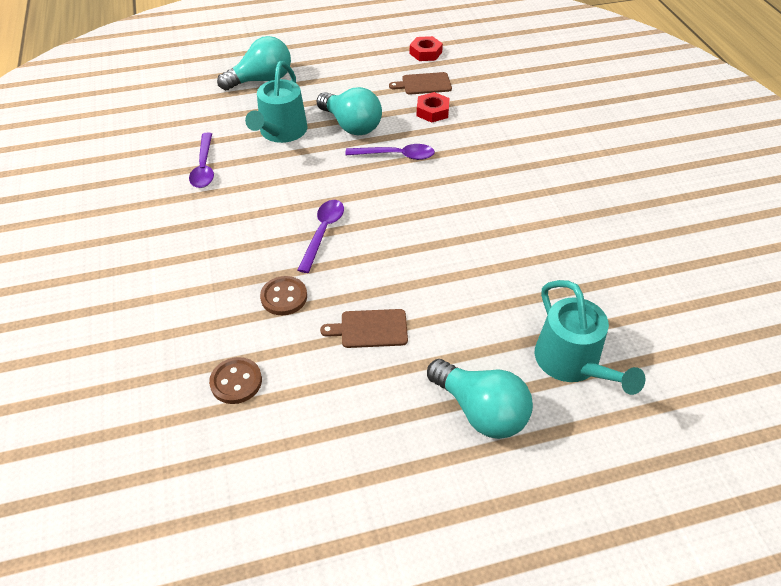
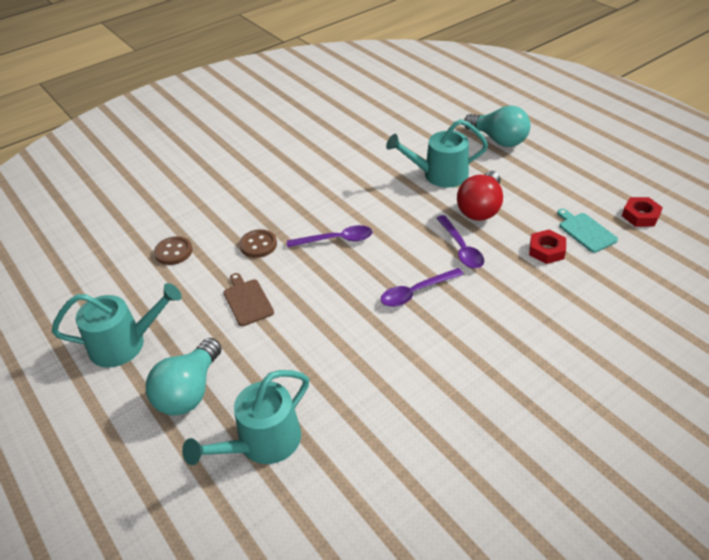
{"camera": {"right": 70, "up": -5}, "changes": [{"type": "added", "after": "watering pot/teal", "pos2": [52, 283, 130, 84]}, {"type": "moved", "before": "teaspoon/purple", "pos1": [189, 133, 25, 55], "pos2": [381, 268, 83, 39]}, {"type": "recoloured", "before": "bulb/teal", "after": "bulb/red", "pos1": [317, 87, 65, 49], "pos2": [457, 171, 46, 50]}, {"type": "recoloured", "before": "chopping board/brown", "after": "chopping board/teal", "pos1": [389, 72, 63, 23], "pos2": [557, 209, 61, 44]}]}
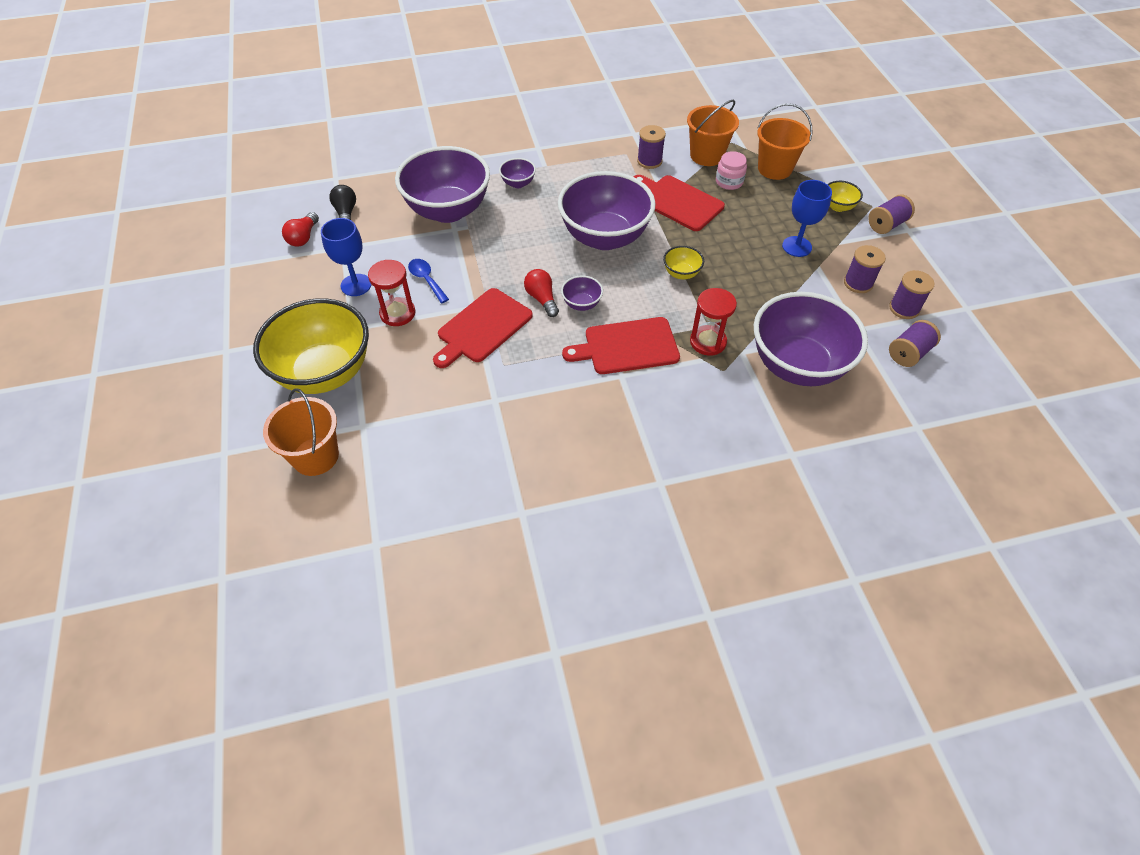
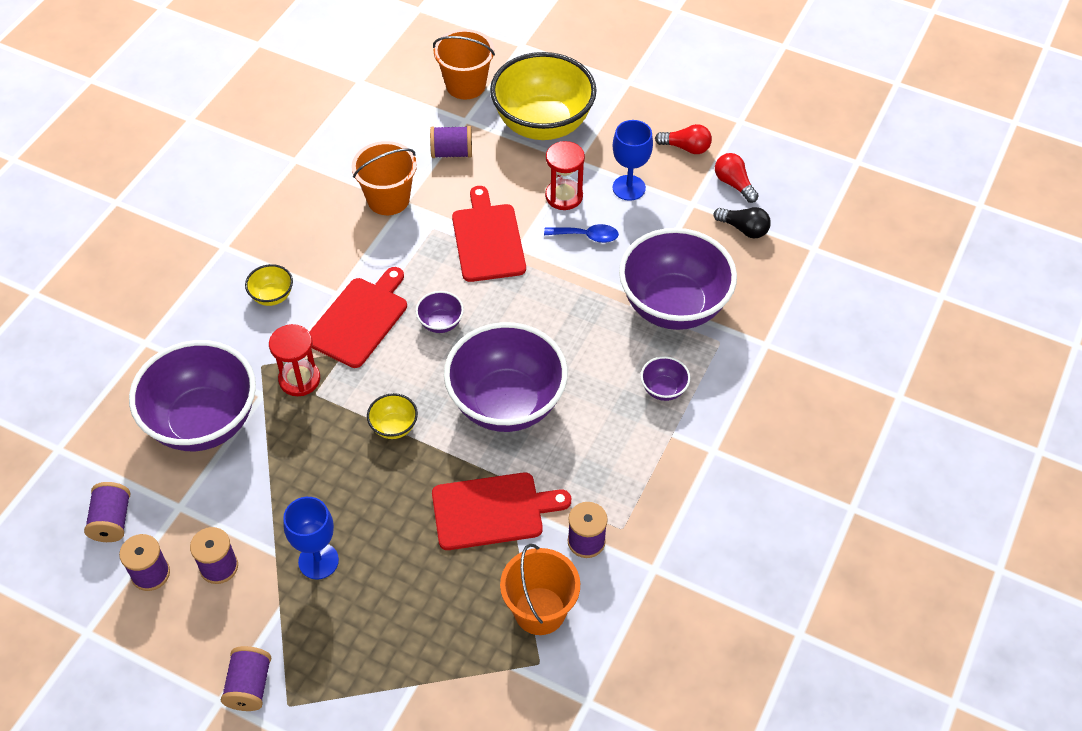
{"camera": {"right": 130, "up": 0}, "changes": [{"type": "removed", "before": "jar/rose-pink", "pos1": [716, 151, 31, 39]}, {"type": "added", "after": "reel of thread/purple", "pos2": [430, 126, 42, 32]}, {"type": "moved", "before": "bulb/red", "pos1": [524, 269, 35, 48], "pos2": [655, 124, 57, 30]}, {"type": "moved", "before": "pail/bright orange", "pos1": [757, 103, 56, 77], "pos2": [351, 141, 66, 74]}, {"type": "moved", "before": "bowl/golden", "pos1": [827, 181, 36, 31], "pos2": [245, 264, 48, 42]}]}
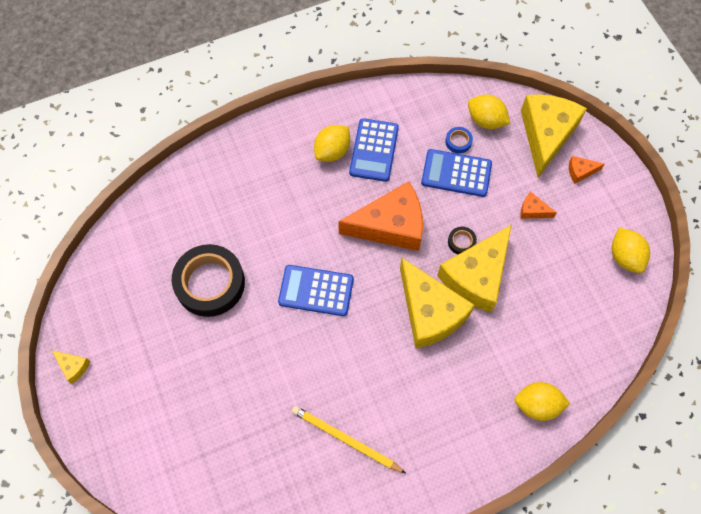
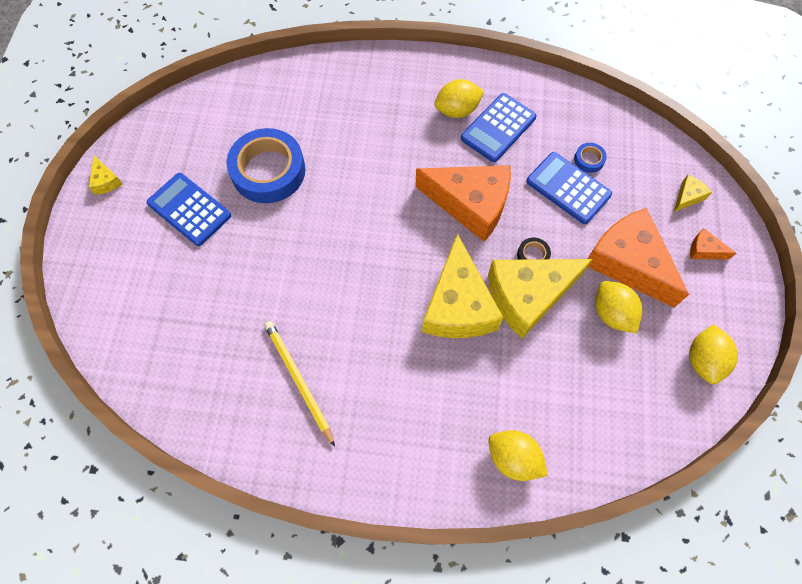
{"camera": {"right": 30, "up": 0}, "changes": [{"type": "moved", "before": "pocket calculator/royal blue", "pos1": [278, 265, 76, 51], "pos2": [147, 173, 84, 73]}, {"type": "moved", "before": "toy lemon/golden", "pos1": [468, 95, 42, 34], "pos2": [595, 281, 48, 52]}, {"type": "recoloured", "before": "tape/ebony", "after": "tape/royal blue", "pos1": [172, 244, 73, 73], "pos2": [227, 128, 78, 75]}, {"type": "resized", "before": "cheese wedge/bright orange", "pos1": [520, 191, 37, 28], "pos2": [588, 208, 101, 100], "scale": 2.42}, {"type": "resized", "before": "cheese wedge/golden", "pos1": [521, 94, 66, 84], "pos2": [674, 175, 38, 37], "scale": 0.41}]}
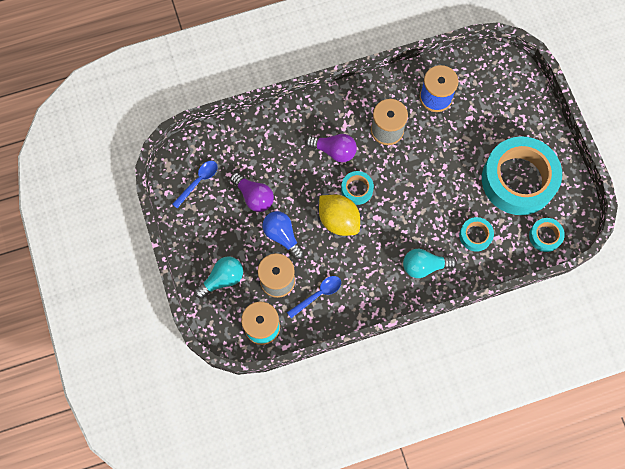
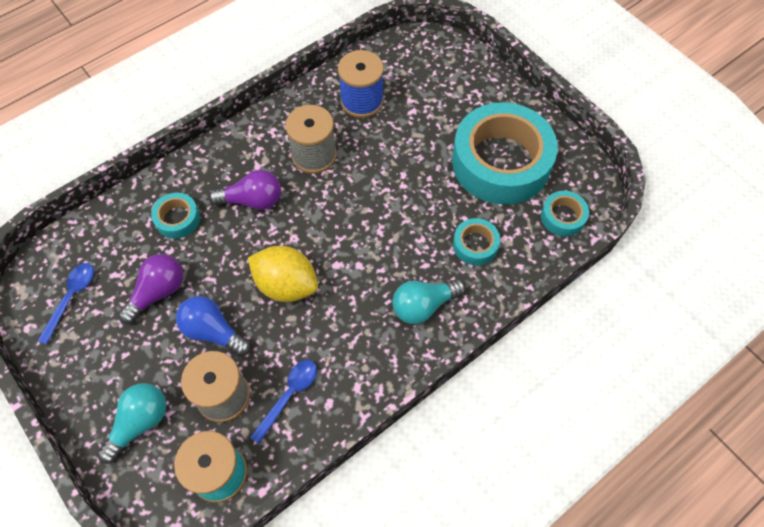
{"camera": {"right": -20, "up": -10}, "changes": [{"type": "moved", "before": "tape/teal", "pos1": [341, 171, 33, 34], "pos2": [151, 193, 49, 46]}, {"type": "turned", "before": "bulb/purple", "pos1": [230, 173, 44, 39], "pos2": [118, 254, 65, 70], "turn": -75}]}
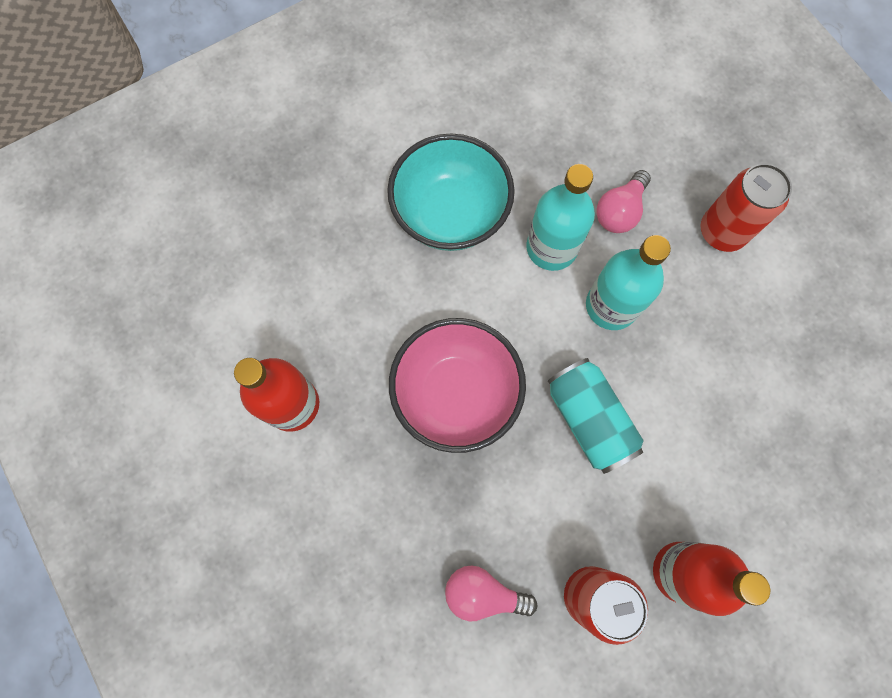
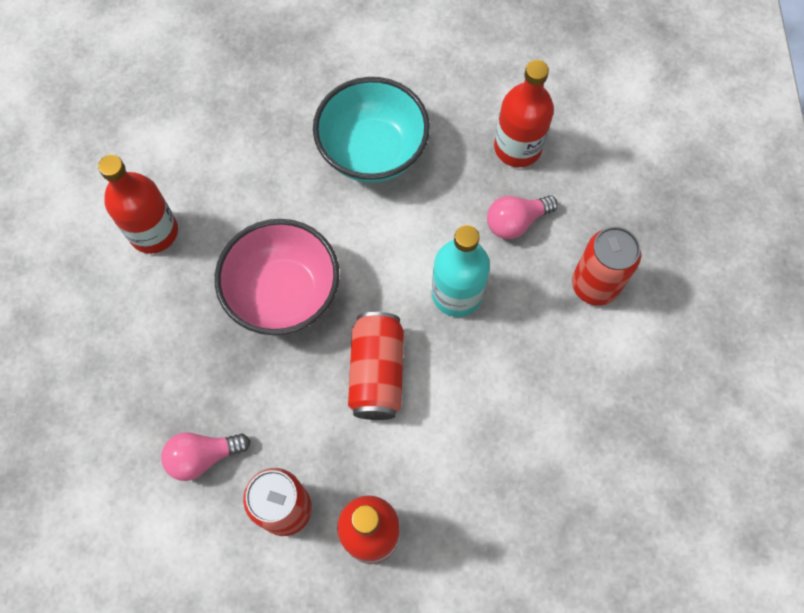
{"camera": {"right": 30, "up": -5}, "changes": [{"type": "removed", "before": "bottle/teal", "pos1": [526, 164, 69, 107]}, {"type": "added", "after": "bottle/red", "pos2": [494, 60, 60, 107]}, {"type": "recoloured", "before": "tin/teal", "after": "tin/red", "pos1": [548, 358, 96, 116], "pos2": [348, 312, 56, 108]}, {"type": "turned", "before": "bulb/rose-pink", "pos1": [445, 566, 92, 55], "pos2": [161, 432, 89, 49], "turn": -60}]}
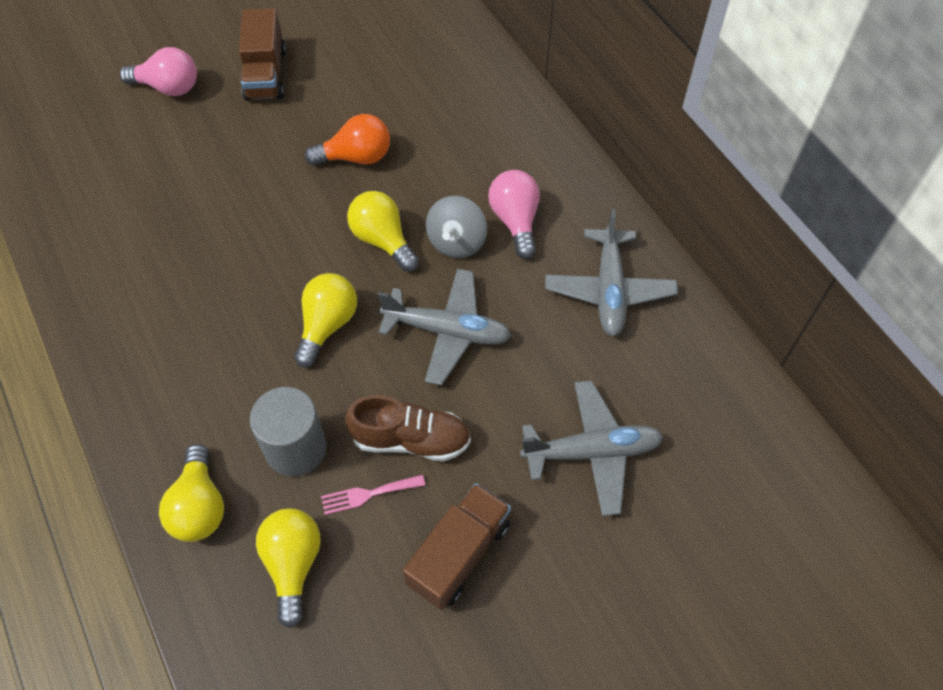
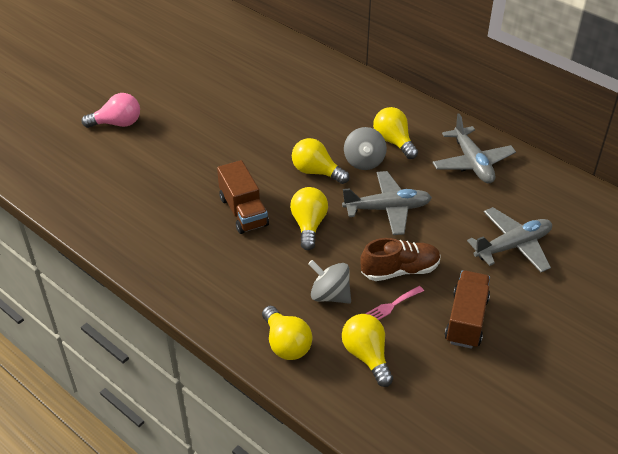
{"camera": {"right": -20, "up": -15}, "changes": [{"type": "removed", "before": "bulb/bright orange", "pos1": [305, 114, 85, 52]}, {"type": "moved", "before": "toy truck/brown", "pos1": [239, 8, 47, 93], "pos2": [217, 160, 52, 74]}, {"type": "replaced", "before": "cylinder/ash-grey", "after": "whirligig/ash-grey", "pos1": [250, 387, 77, 89], "pos2": [308, 260, 43, 44]}, {"type": "recoloured", "before": "bulb/rose-pink", "after": "bulb/golden", "pos1": [488, 170, 52, 89], "pos2": [373, 107, 45, 52]}]}
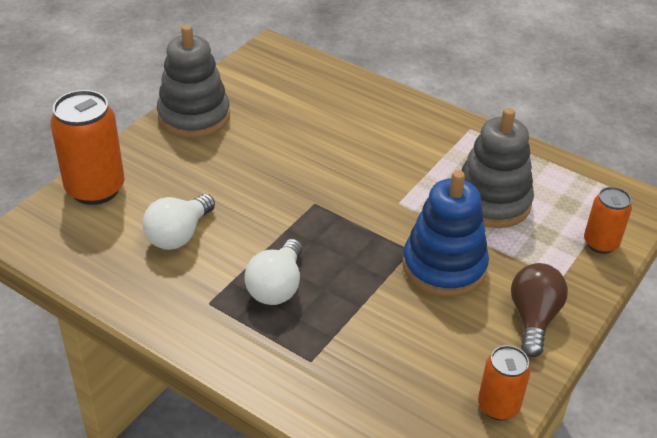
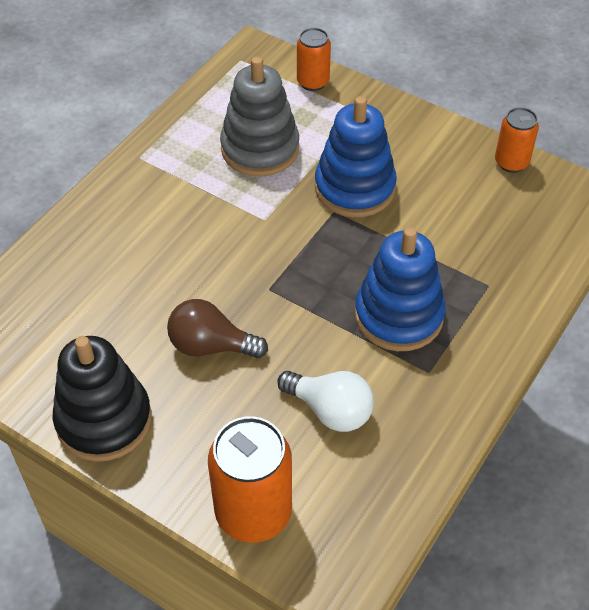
{"camera": {"right": -90, "up": 10}, "changes": [{"type": "moved", "before": "bulb/brown", "pos1": [511, 263, 57, 94], "pos2": [167, 299, 101, 59]}, {"type": "replaced", "before": "bulb/pure white", "after": "stacking rings/royal blue", "pos1": [244, 239, 59, 66], "pos2": [355, 227, 91, 124]}, {"type": "recoloured", "before": "stacking rings/ash-grey", "after": "stacking rings/ebony", "pos1": [157, 25, 73, 113], "pos2": [53, 336, 99, 126]}]}
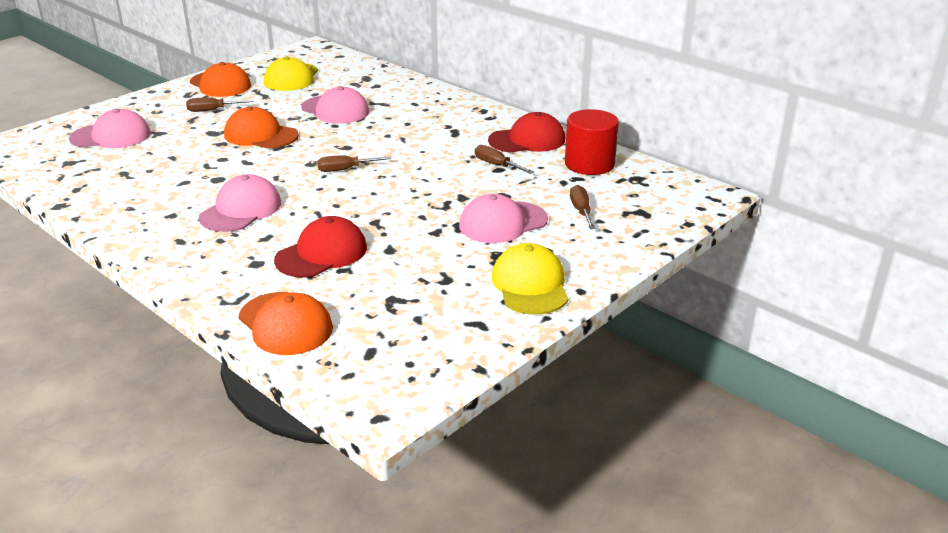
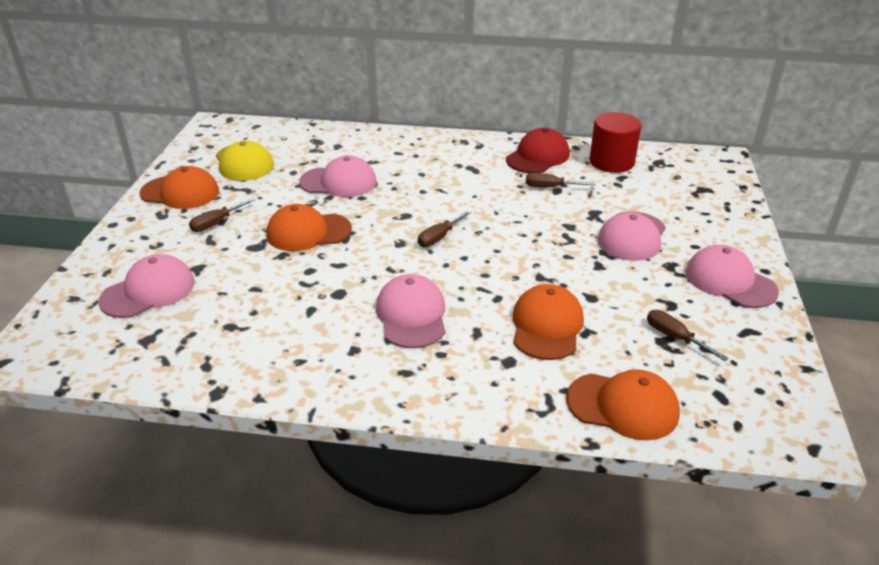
{"camera": {"right": -35, "up": 5}, "changes": [{"type": "moved", "before": "flat screwdriver/brown", "pos1": [570, 185, 25, 44], "pos2": [647, 310, 81, 51]}, {"type": "recoloured", "before": "cap/red", "after": "cap/bright orange", "pos1": [274, 216, 93, 62], "pos2": [513, 284, 71, 76]}, {"type": "recoloured", "before": "cap/golden", "after": "cap/rose-pink", "pos1": [492, 243, 76, 72], "pos2": [686, 245, 93, 63]}]}
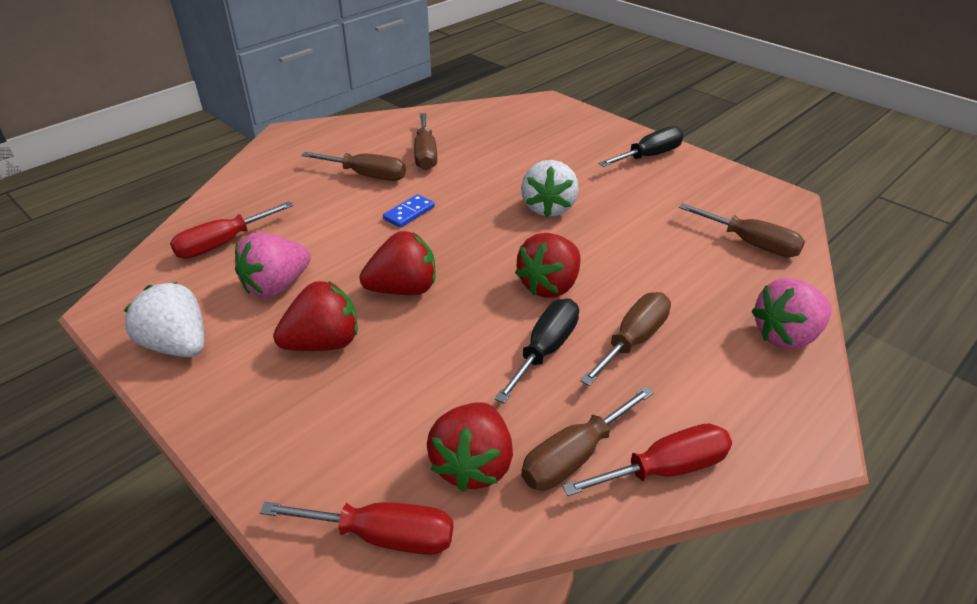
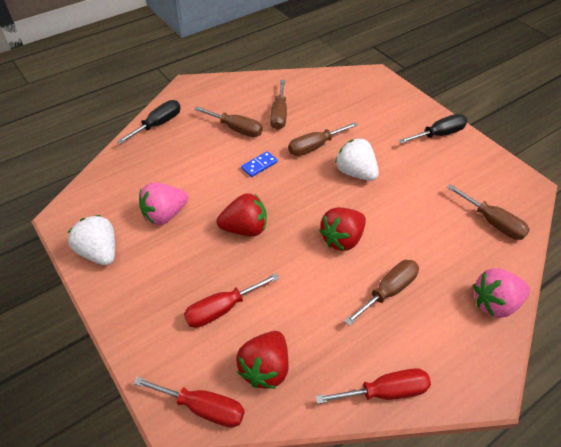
{"camera": {"right": 10, "up": 10}, "changes": [{"type": "removed", "before": "toy strawberry/red", "pos1": [273, 281, 85, 70]}, {"type": "moved", "before": "flat screwdriver/red", "pos1": [170, 201, 124, 58], "pos2": [184, 273, 95, 55]}, {"type": "moved", "before": "flat screwdriver/ebony", "pos1": [495, 299, 84, 104], "pos2": [117, 100, 64, 44]}, {"type": "moved", "before": "flat screwdriver/brown", "pos1": [521, 386, 133, 104], "pos2": [288, 122, 70, 34]}, {"type": "turned", "before": "toy strawberry/pure white", "pos1": [521, 160, 58, 57], "pos2": [335, 138, 44, 43], "turn": 120}]}
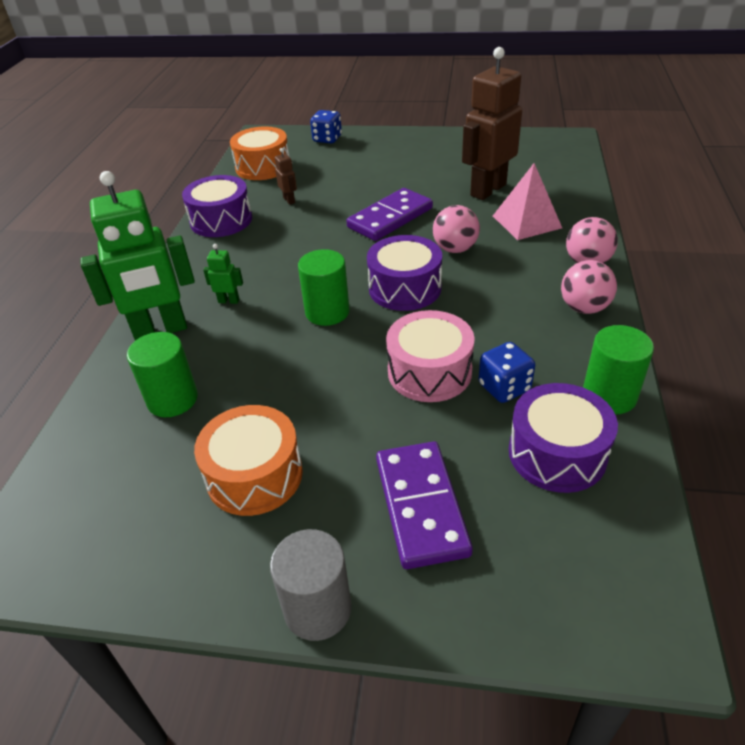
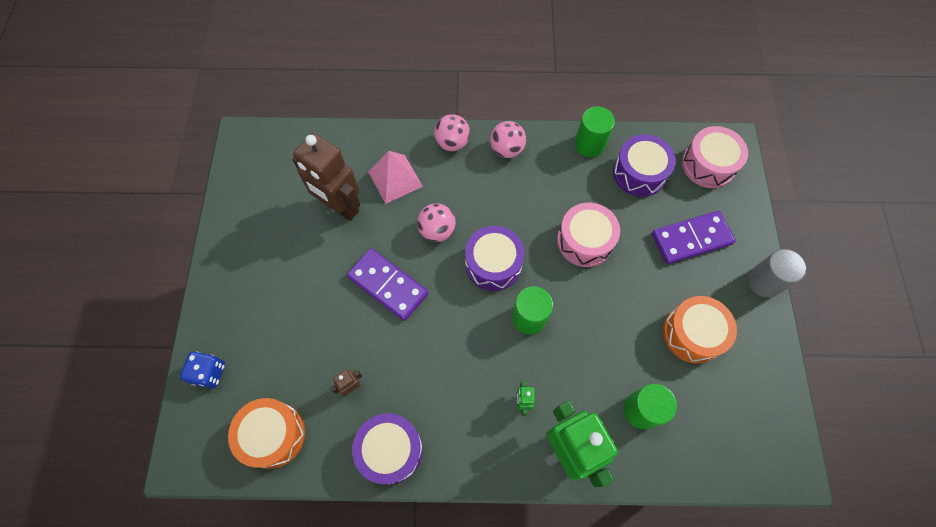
{"camera": {"right": -100, "up": 25}, "changes": [{"type": "removed", "before": "game die/royal blue", "pos1": [479, 342, 56, 61]}, {"type": "added", "after": "drum/rose-pink", "pos2": [682, 126, 66, 62]}]}
